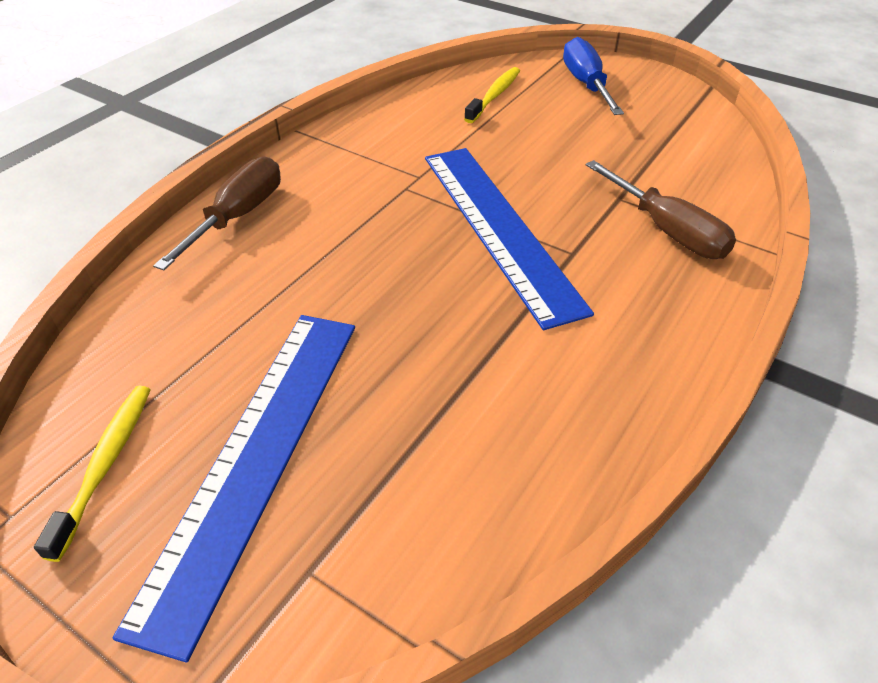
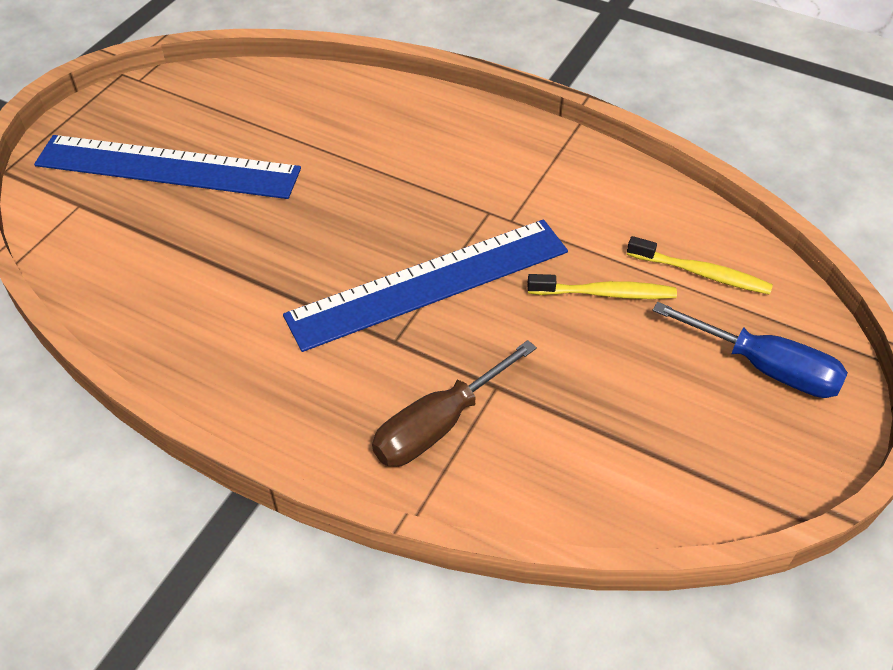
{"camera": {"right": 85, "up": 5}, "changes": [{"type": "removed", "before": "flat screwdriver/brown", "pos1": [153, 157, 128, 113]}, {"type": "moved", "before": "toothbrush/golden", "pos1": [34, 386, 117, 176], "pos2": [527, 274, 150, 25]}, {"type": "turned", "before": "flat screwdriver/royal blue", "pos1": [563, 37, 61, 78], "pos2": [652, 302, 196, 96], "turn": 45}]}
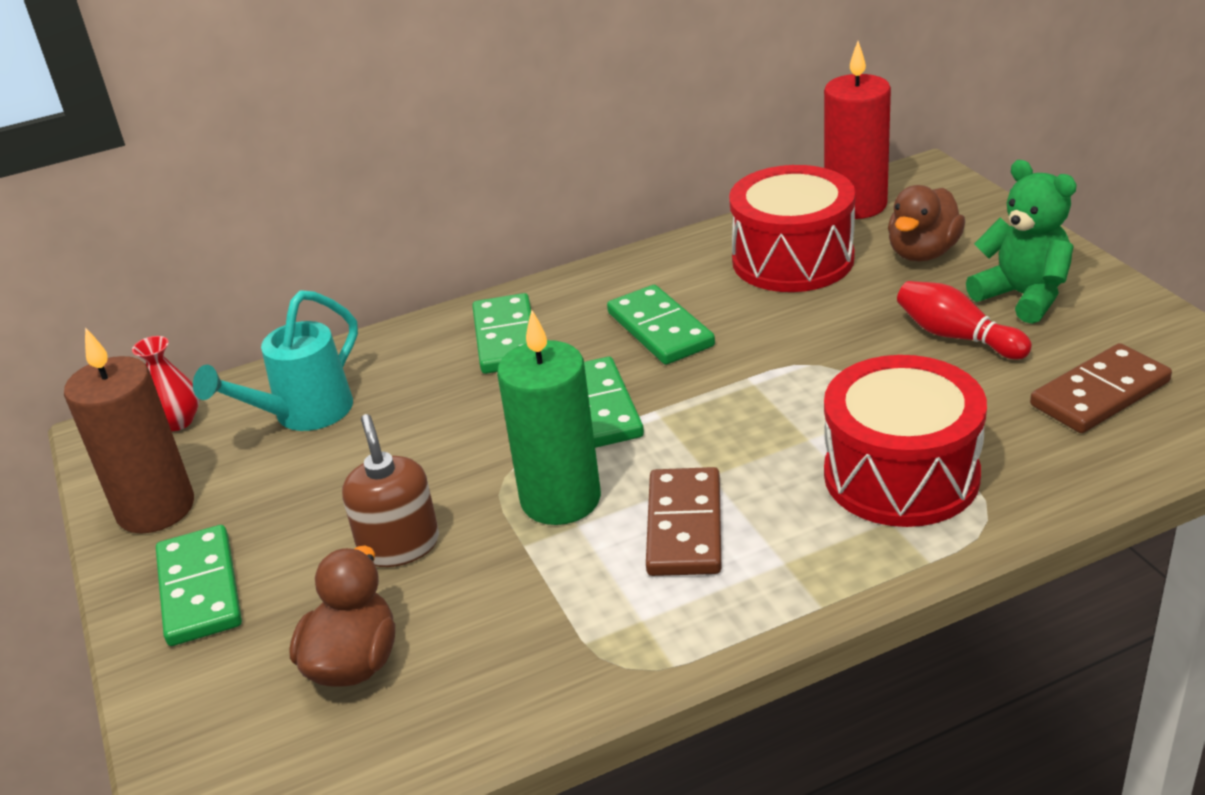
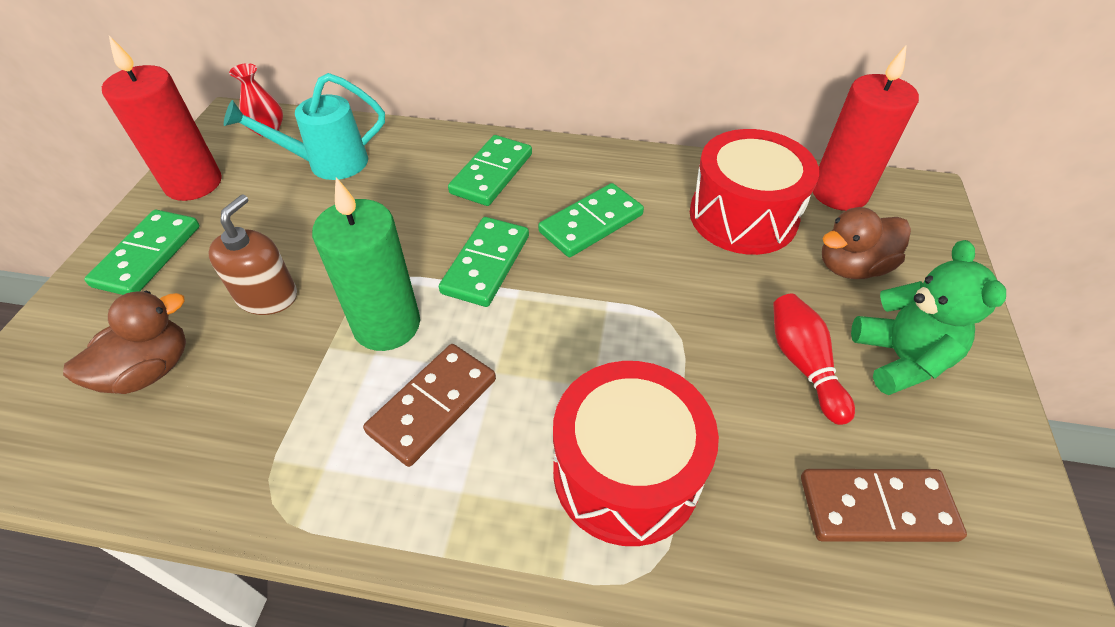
{"camera": {"right": 30, "up": 15}, "changes": [{"type": "recoloured", "before": "wax candle/brown", "after": "wax candle/red", "pos1": [64, 327, 130, 207], "pos2": [102, 36, 120, 165]}, {"type": "turned", "before": "domino tile/leaf-green", "pos1": [607, 285, 108, 80], "pos2": [538, 183, 106, 74], "turn": 45}]}
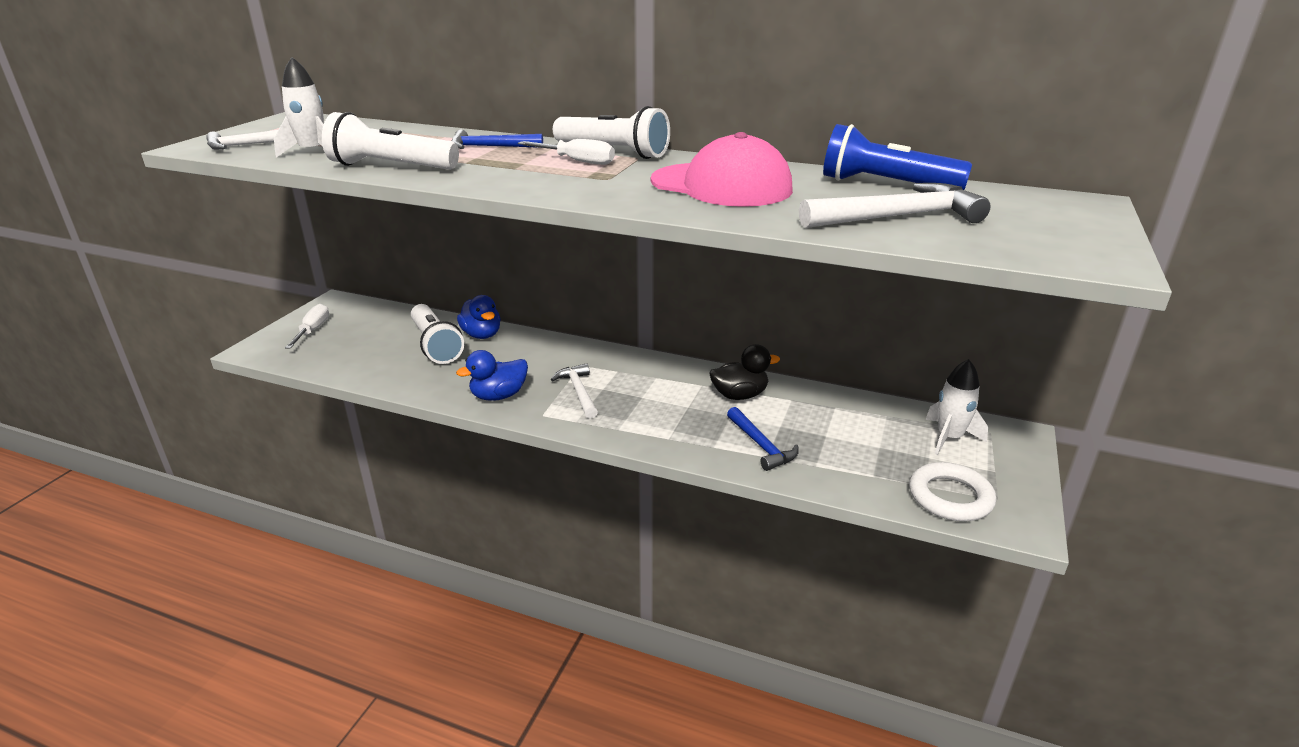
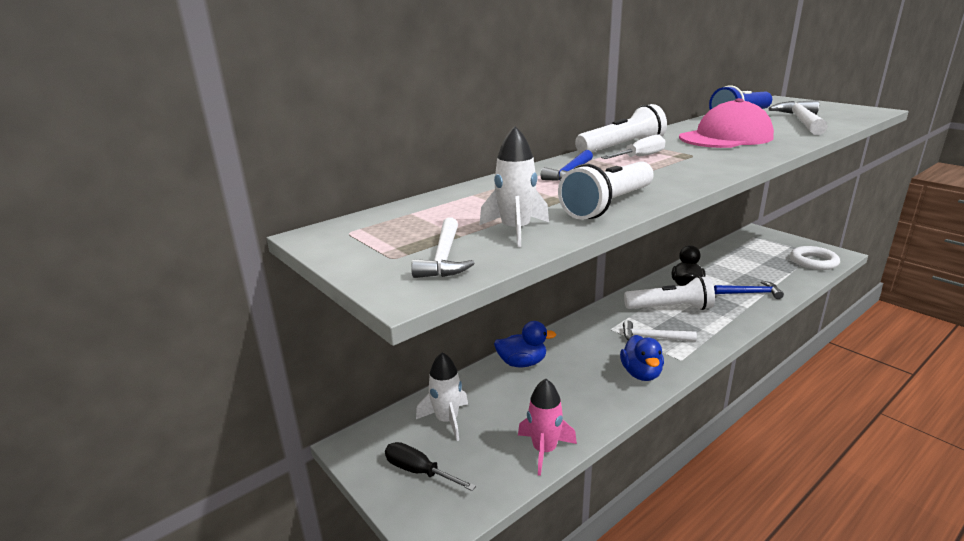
{"camera": {"right": -60, "up": -5}, "changes": [{"type": "added", "after": "toy rocket/rose-pink", "pos2": [518, 379, 59, 97]}, {"type": "moved", "before": "torch/pure white", "pos1": [411, 304, 53, 60], "pos2": [624, 276, 91, 34]}, {"type": "moved", "before": "toy rocket/pure white", "pos1": [926, 359, 62, 96], "pos2": [416, 352, 52, 89]}, {"type": "recoloured", "before": "flat screwdriver/pure white", "after": "flat screwdriver/ebony", "pos1": [285, 304, 44, 45], "pos2": [385, 442, 91, 49]}]}
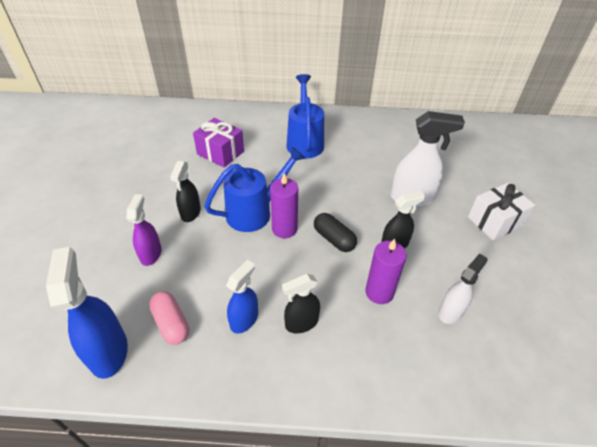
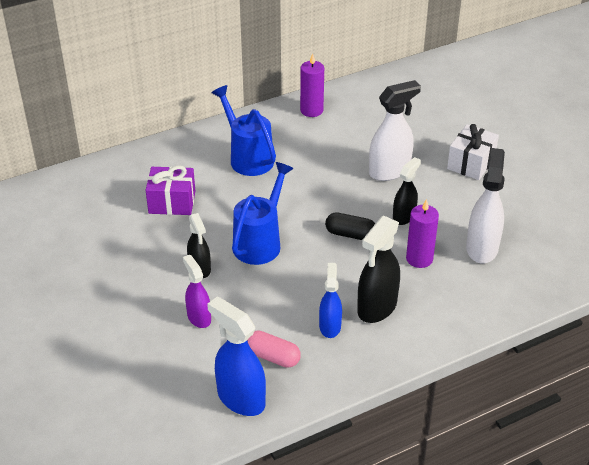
{"camera": {"right": -30, "up": -5}, "changes": [{"type": "moved", "before": "wax candle/purple", "pos1": [270, 173, 28, 65], "pos2": [300, 53, 24, 64]}, {"type": "resized", "before": "sprayer/ebony", "pos1": [282, 274, 38, 59], "pos2": [357, 215, 43, 108], "scale": 1.59}, {"type": "resized", "before": "sprayer/pure white", "pos1": [438, 253, 50, 71], "pos2": [466, 148, 39, 116], "scale": 1.59}]}
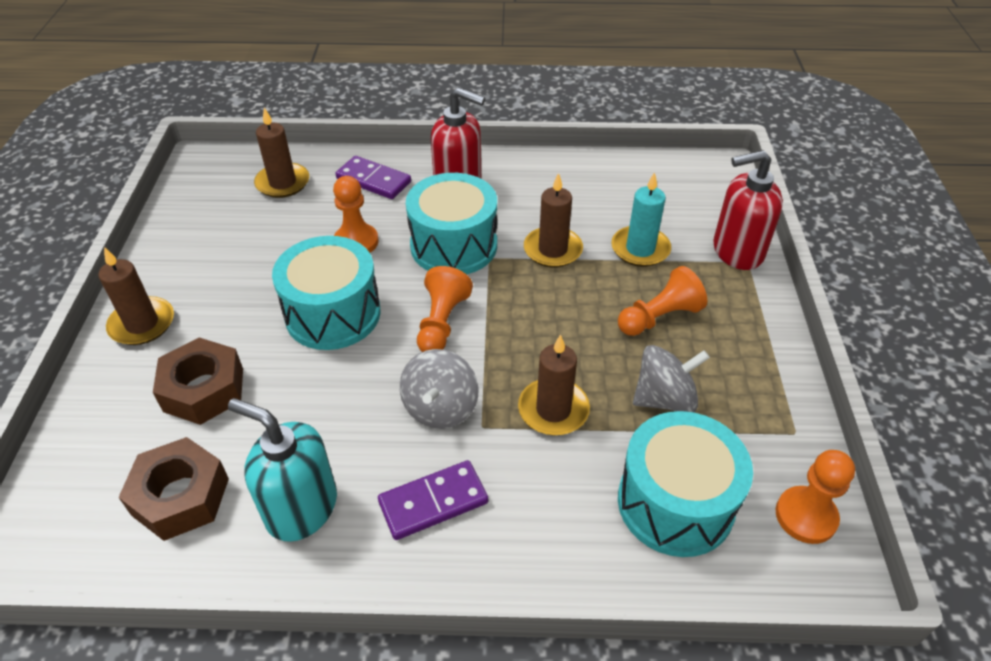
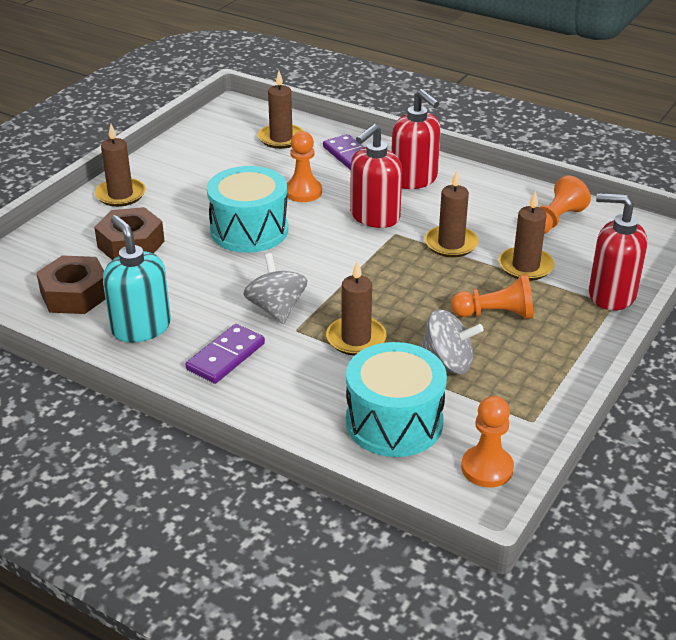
{"camera": {"right": 30, "up": -10}, "changes": [{"type": "moved", "before": "chess pawn/bright orange", "pos1": [417, 266, 56, 86], "pos2": [540, 175, 51, 59]}, {"type": "replaced", "before": "drum/teal", "after": "soap dispenser/red", "pos1": [406, 173, 91, 102], "pos2": [350, 124, 52, 104]}, {"type": "recoloured", "before": "wax candle/teal", "after": "wax candle/brown", "pos1": [611, 172, 60, 95], "pos2": [499, 191, 56, 90]}, {"type": "turned", "before": "domino tile/purple", "pos1": [378, 460, 110, 80], "pos2": [186, 324, 79, 60], "turn": -60}, {"type": "turned", "before": "whirligig/ash-grey", "pos1": [400, 349, 79, 80], "pos2": [243, 253, 64, 71], "turn": 120}]}
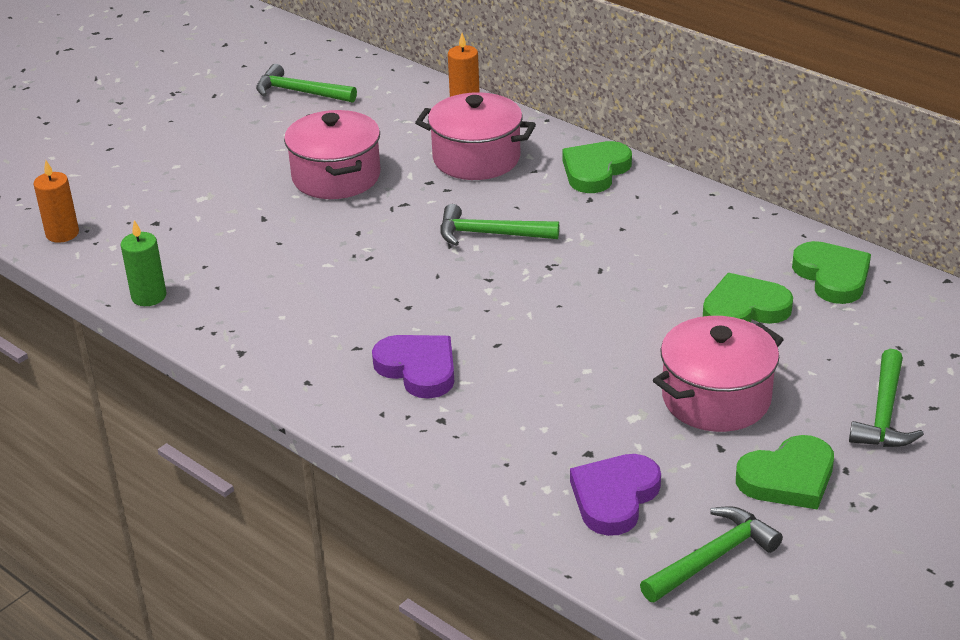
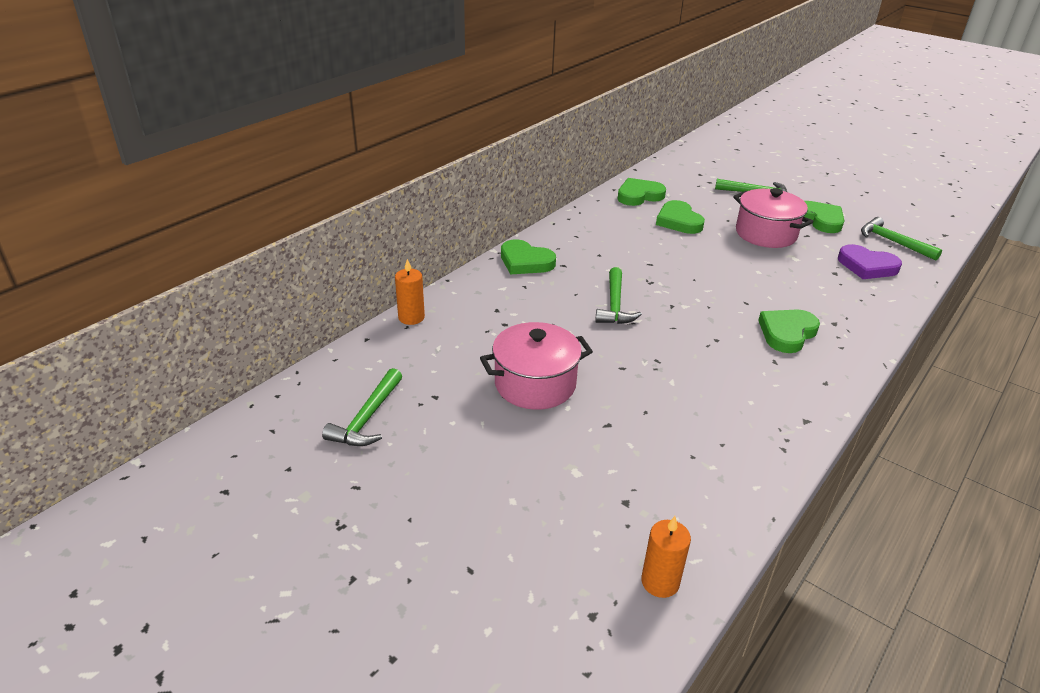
{"camera": {"right": -95, "up": 0}, "changes": [{"type": "removed", "before": "wax candle/leaf-green", "pos1": [121, 220, 46, 86]}, {"type": "removed", "before": "stockpot/rose-pink", "pos1": [415, 92, 121, 88]}, {"type": "recoloured", "before": "heart/purple", "after": "heart/leaf-green", "pos1": [372, 335, 82, 64], "pos2": [758, 309, 62, 44]}]}
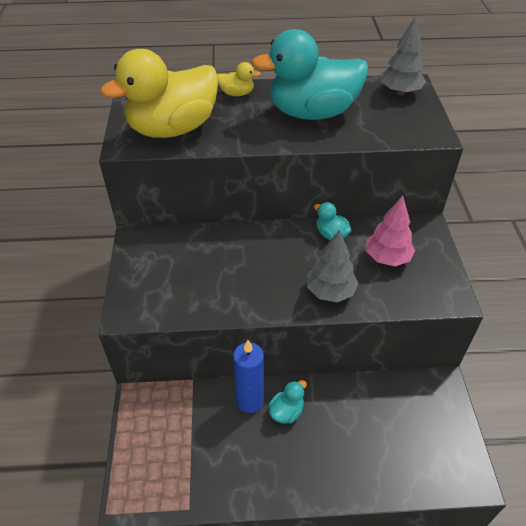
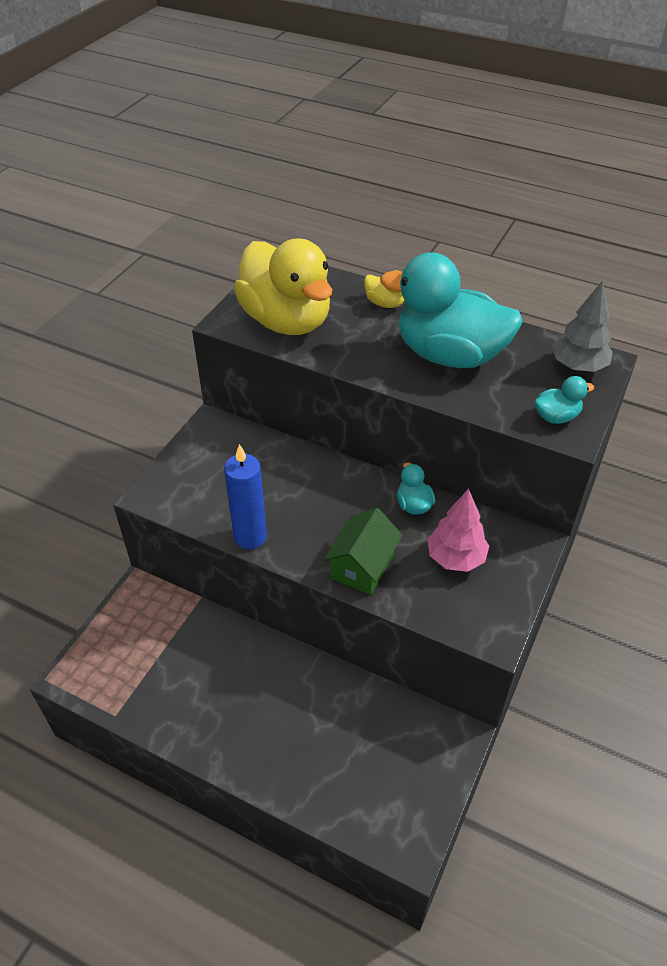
{"camera": {"right": 30, "up": 0}, "changes": [{"type": "moved", "before": "wax candle/royal blue", "pos1": [233, 340, 31, 73], "pos2": [224, 444, 43, 105]}, {"type": "moved", "before": "rubber duck/teal", "pos1": [269, 380, 38, 44], "pos2": [534, 376, 60, 48]}, {"type": "replaced", "before": "toy tree/ash-grey", "after": "house/leaf-green", "pos1": [307, 230, 51, 72], "pos2": [323, 508, 80, 87]}, {"type": "turned", "before": "rubber duck/golden", "pos1": [100, 49, 119, 89], "pos2": [234, 238, 98, 97], "turn": -120}]}
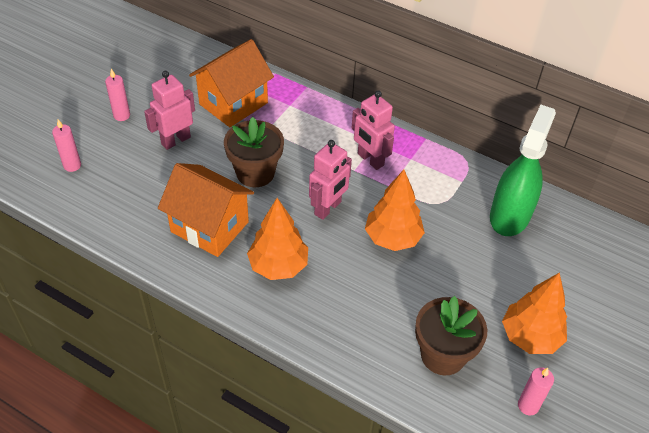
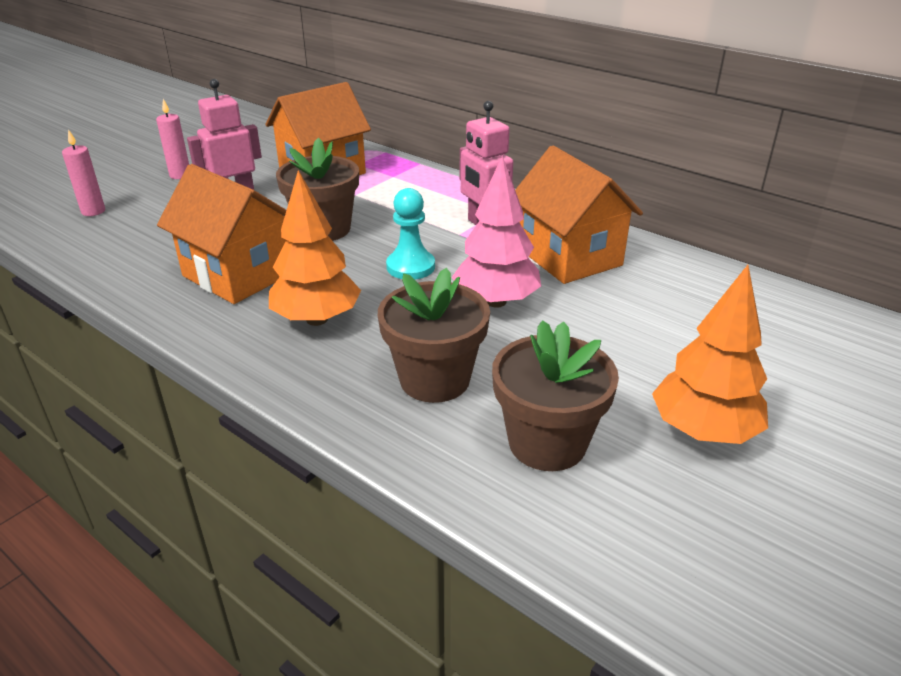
{"camera": {"right": 10, "up": -15}, "changes": [{"type": "removed", "before": "sprayer/leaf-green", "pos1": [490, 105, 66, 131]}, {"type": "removed", "before": "wax candle/rose-pink", "pos1": [518, 367, 36, 48]}, {"type": "added", "after": "flower pot/brown", "pos2": [378, 268, 112, 135]}, {"type": "added", "after": "house/bright orange", "pos2": [515, 145, 128, 139]}, {"type": "replaced", "before": "robot/rose-pink", "after": "chess pawn/teal", "pos1": [309, 140, 43, 80], "pos2": [386, 188, 49, 92]}, {"type": "recoloured", "before": "toy tree/bright orange", "after": "toy tree/rose-pink", "pos1": [365, 169, 60, 82], "pos2": [452, 155, 89, 153]}]}
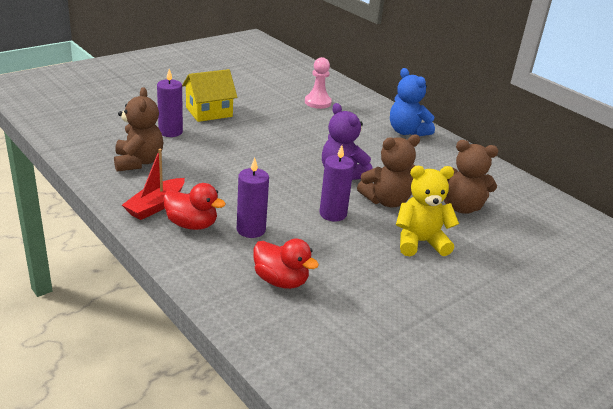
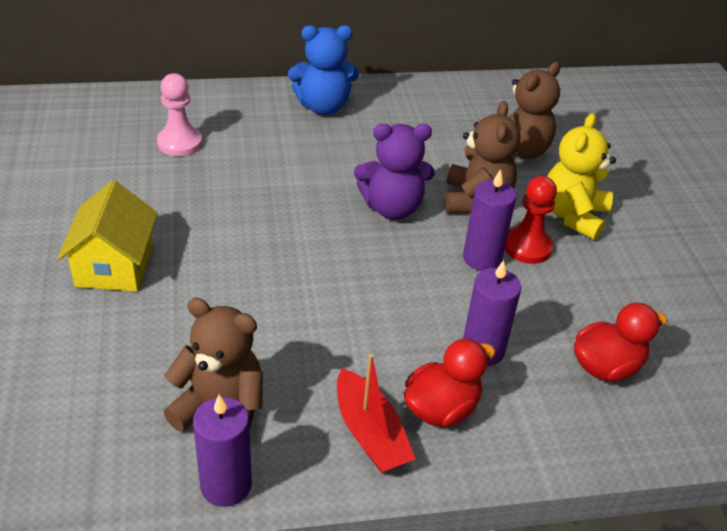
{"camera": {"right": -60, "up": 10}, "changes": [{"type": "added", "after": "chess pawn/red", "pos2": [505, 176, 52, 88]}, {"type": "moved", "before": "wax candle/purple", "pos1": [157, 69, 26, 68], "pos2": [193, 395, 59, 112]}]}
